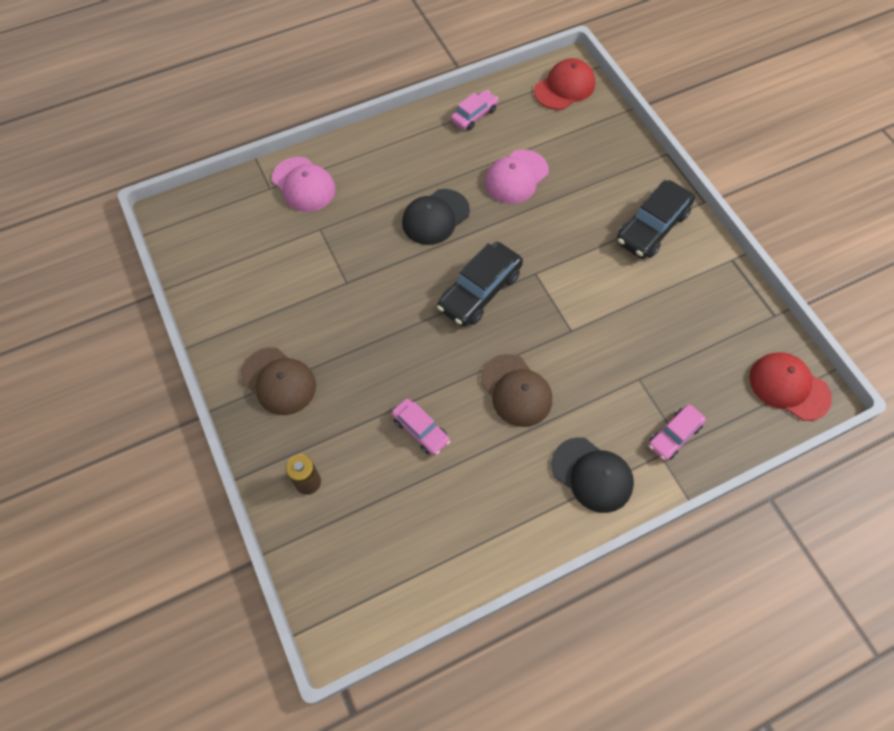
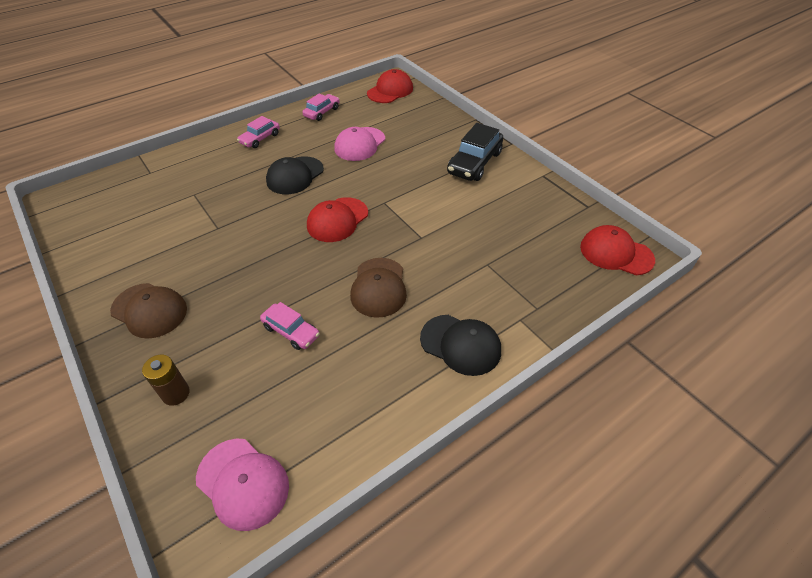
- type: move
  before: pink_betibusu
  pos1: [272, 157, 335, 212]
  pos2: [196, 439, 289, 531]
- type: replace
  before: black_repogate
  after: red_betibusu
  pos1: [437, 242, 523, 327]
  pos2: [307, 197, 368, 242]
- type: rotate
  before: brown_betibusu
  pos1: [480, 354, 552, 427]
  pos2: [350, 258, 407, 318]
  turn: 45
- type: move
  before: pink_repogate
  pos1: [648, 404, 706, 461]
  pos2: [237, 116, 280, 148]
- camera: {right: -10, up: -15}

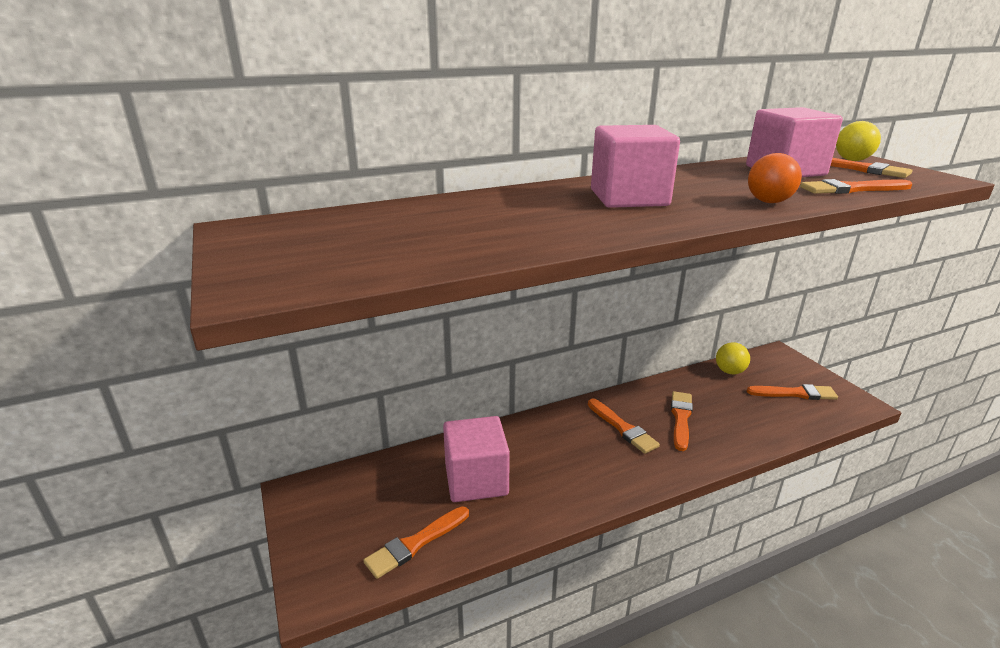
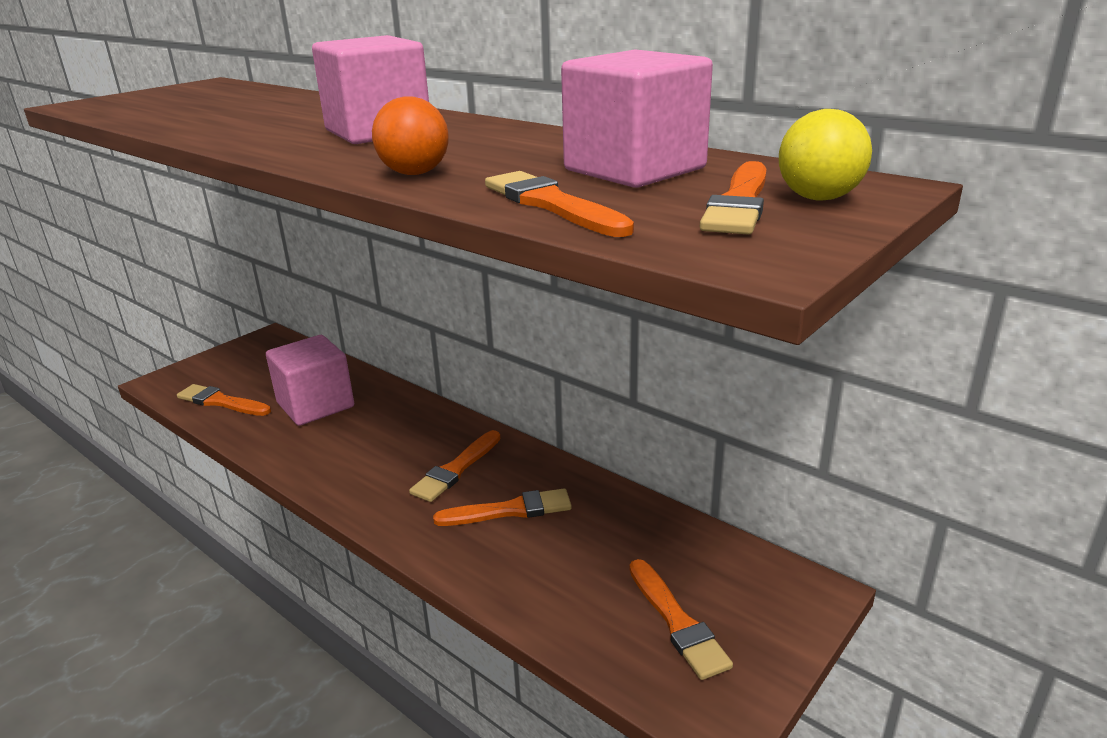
- type: delete
  before: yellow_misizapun
  pos1: [716, 342, 750, 374]
- camera: {right: 65, up: 0}

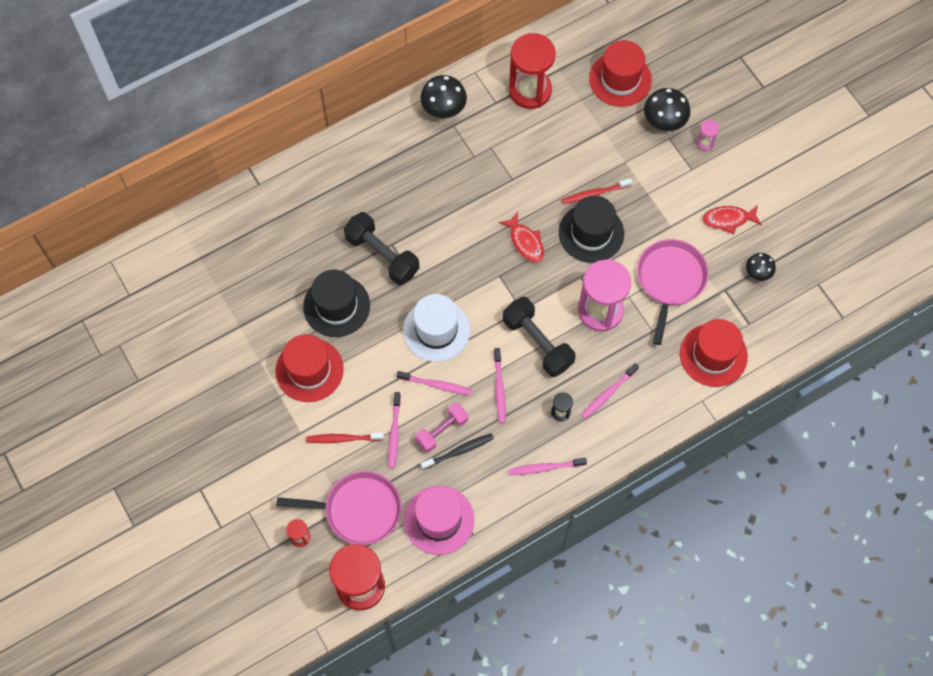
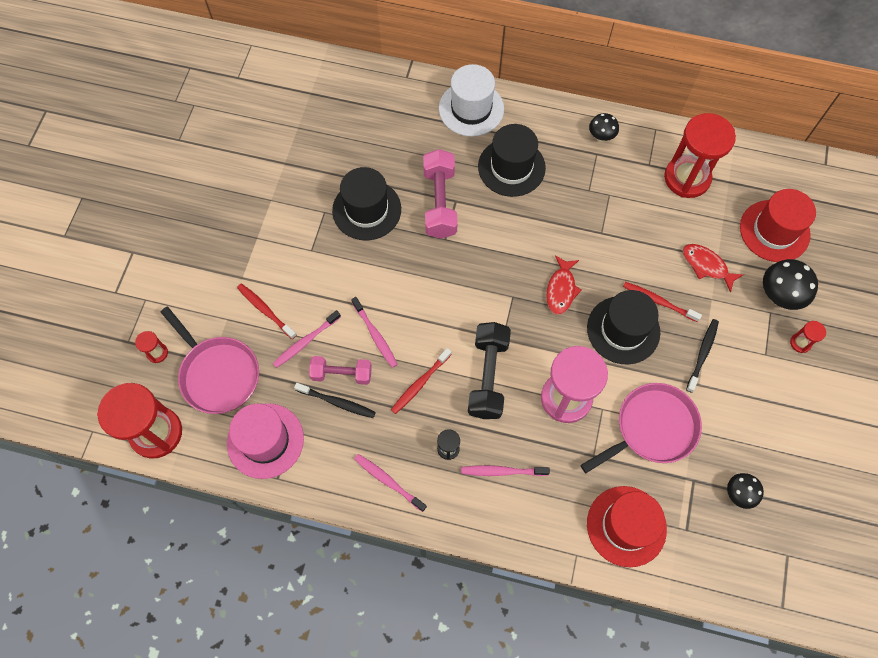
- type: delete
  before: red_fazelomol
  pos1: [275, 334, 344, 402]
- type: recolor
  before: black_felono
  after: pink_felono
  pos1: [344, 212, 420, 285]
  pos2: [423, 149, 457, 239]
- type: move
  before: white_fazelomol
  pos1: [403, 294, 470, 362]
  pos2: [439, 64, 504, 137]
- type: resize
  before: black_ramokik
  pos1: [421, 75, 467, 118]
  pos2: [589, 113, 619, 142]
  scale: 0.62
- type: recolor
  before: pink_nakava
  after: red_nakava
  pos1: [494, 348, 506, 423]
  pos2: [391, 348, 452, 414]
- type: recolor
  before: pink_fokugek
  after: red_fokugek
  pos1: [696, 120, 719, 151]
  pos2: [790, 321, 826, 353]
- type: move
  before: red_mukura
  pos1: [702, 205, 762, 234]
  pos2: [683, 244, 744, 293]
- type: insert
  after: black_fazelomol
  pos2: [478, 124, 546, 197]
- type: insert
  after: black_nakava
  pos2: [686, 319, 719, 393]
- camera: {right: 45, up: 0}

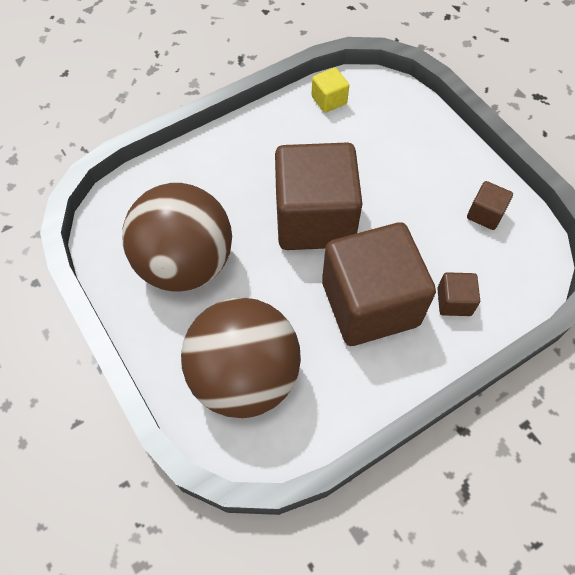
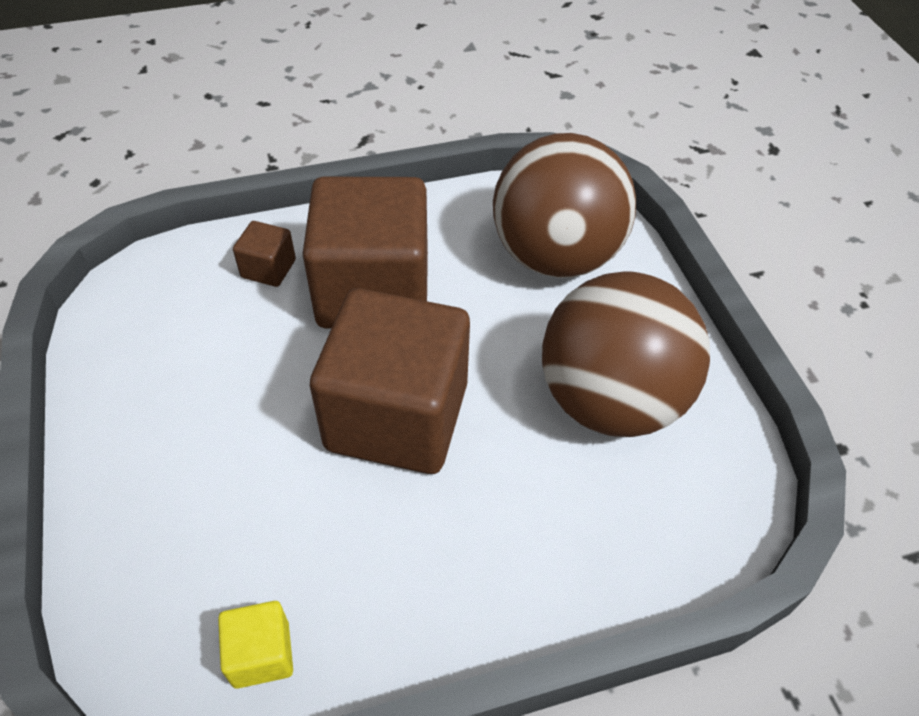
- type: delete
  before: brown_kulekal
  pos1: [467, 181, 513, 230]
- camera: {right: -165, up: -10}

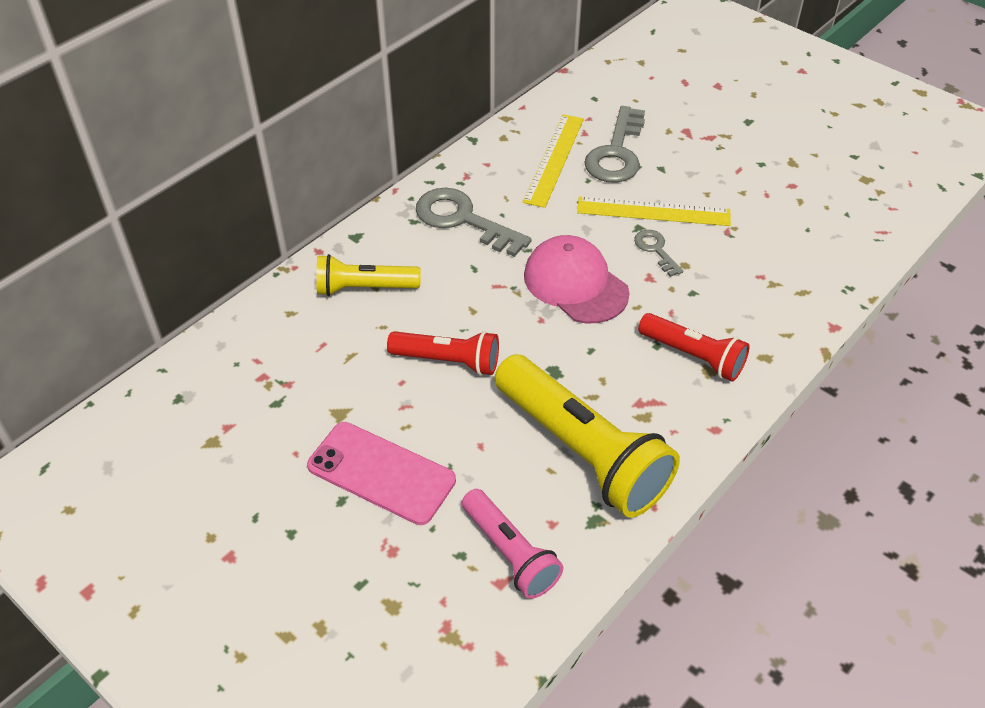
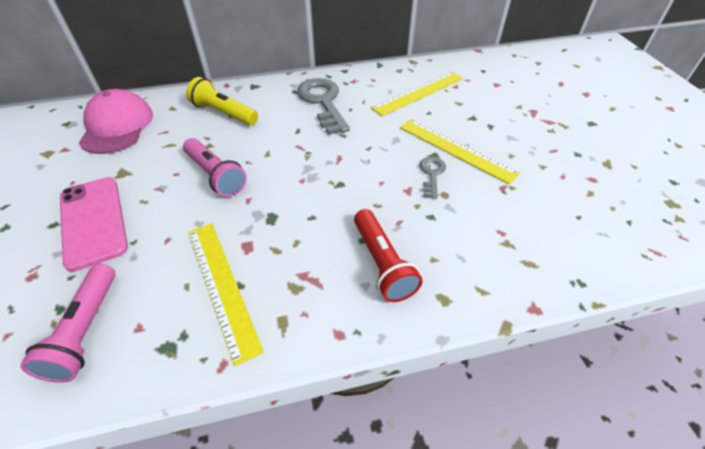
- type: recolor
  before: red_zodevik
  after: pink_zodevik
  pos1: [387, 331, 499, 375]
  pos2: [183, 138, 247, 197]
- type: replace
  before: yellow_zodevik
  after: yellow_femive
  pos1: [495, 354, 680, 518]
  pos2: [188, 223, 264, 366]
- type: move
  before: pink_betibusu
  pos1: [524, 235, 630, 323]
  pos2: [79, 89, 153, 154]
- type: delete
  before: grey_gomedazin
  pos1: [584, 106, 645, 183]
- camera: {right: 35, up: 0}

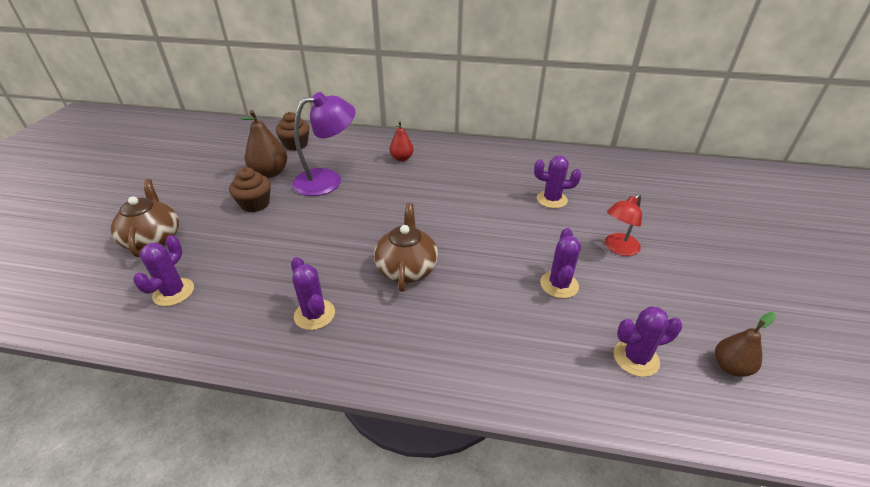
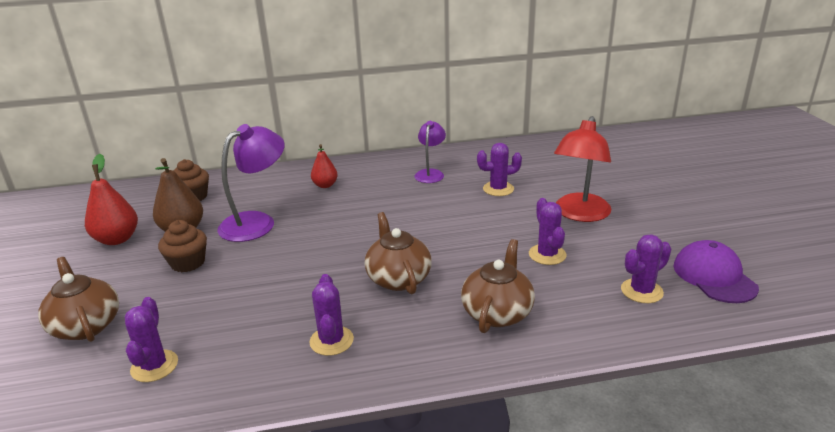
- type: rotate
  before: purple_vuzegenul
  pos1: [291, 257, 335, 330]
  pos2: [309, 274, 354, 356]
  turn: 45
- type: resize
  before: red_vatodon
  pos1: [605, 194, 642, 256]
  pos2: [554, 116, 611, 222]
  scale: 1.66
- type: replace
  before: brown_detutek
  after: purple_betibusu
  pos1: [715, 312, 776, 377]
  pos2: [674, 240, 759, 303]
- type: insert
  after: red_detutek
  pos2: [85, 154, 138, 245]
- type: insert
  after: purple_vatodon
  pos2: [414, 121, 446, 183]
- type: insert
  after: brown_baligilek
  pos2: [461, 239, 535, 333]
- camera: {right: -20, up: -10}

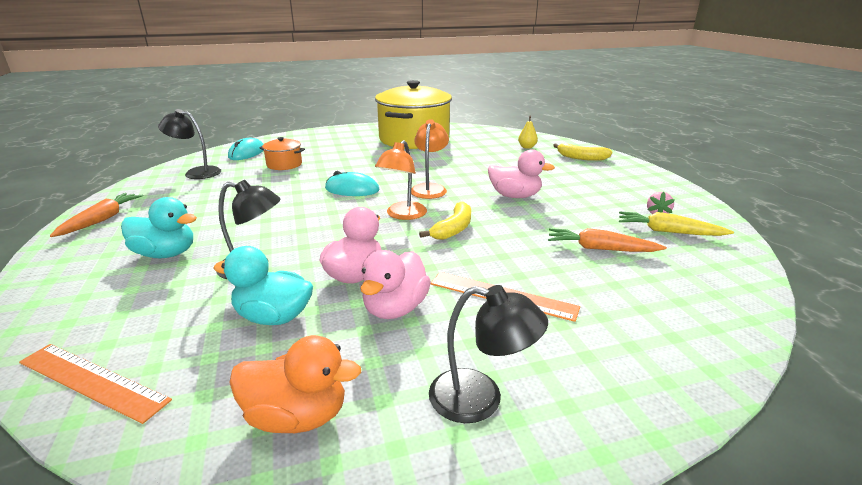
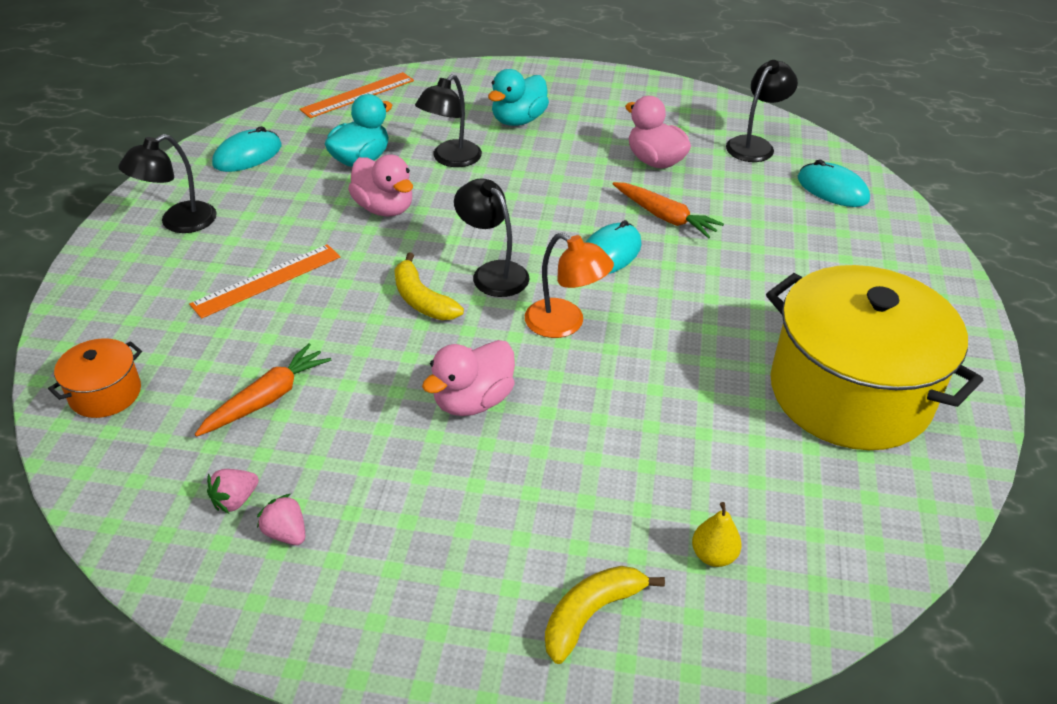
- type: move
  before: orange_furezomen
  pos1: [50, 193, 143, 237]
  pos2: [612, 182, 724, 239]
- type: replace
  before: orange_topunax
  after: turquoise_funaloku
  pos1: [229, 335, 361, 433]
  pos2: [212, 126, 281, 172]
- type: move
  before: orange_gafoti
  pos1: [260, 137, 305, 170]
  pos2: [48, 338, 142, 418]
- type: move
  before: pink_topunax
  pos1: [360, 250, 431, 319]
  pos2: [625, 96, 691, 169]
- type: recolor
  before: orange_vatodon
  after: black_vatodon
  pos1: [375, 140, 427, 220]
  pos2: [454, 178, 530, 297]
- type: replace
  before: yellow_furezomen
  after: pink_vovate
  pos1: [619, 212, 734, 236]
  pos2: [207, 469, 259, 514]
- camera: {right: 115, up: 15}

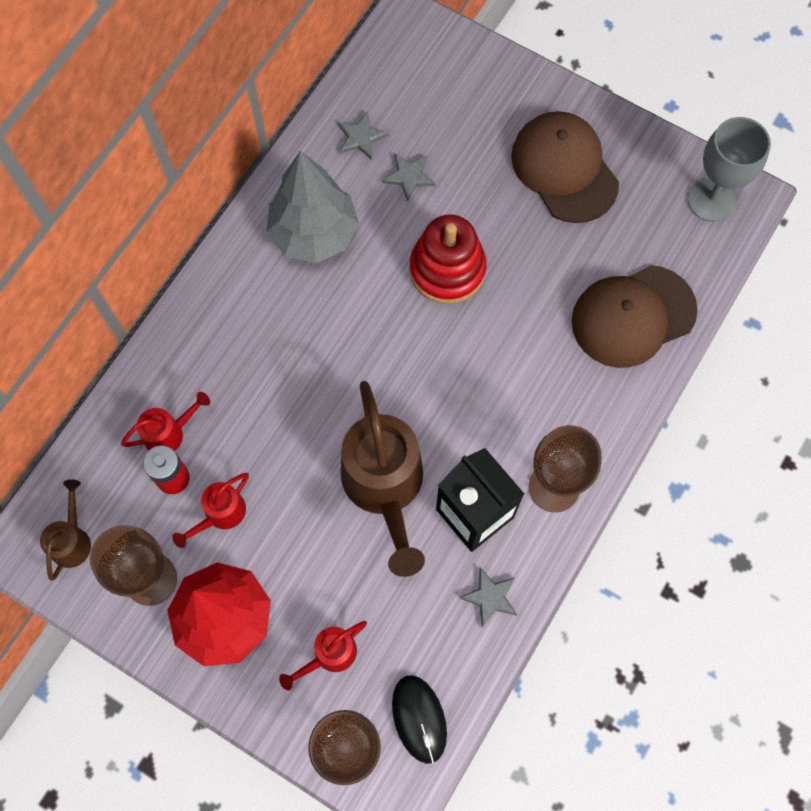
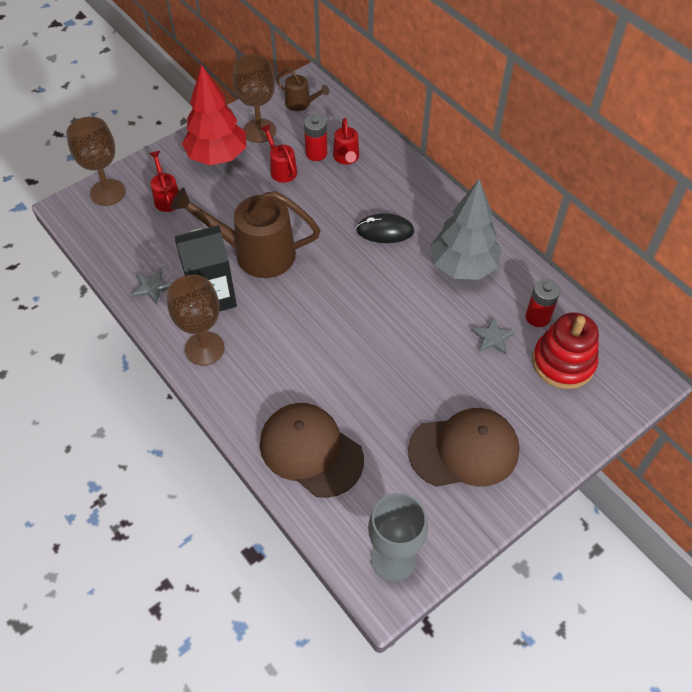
- type: replace
  before: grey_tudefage
  after: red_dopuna
  pos1: [338, 111, 389, 160]
  pos2: [526, 279, 560, 327]
- type: move
  before: black_funaloku
  pos1: [392, 675, 447, 764]
  pos2: [356, 213, 414, 243]
- type: move
  before: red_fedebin
  pos1: [409, 215, 487, 304]
  pos2: [532, 312, 599, 389]
- type: rotate
  before: brown_betibusu
  pos1: [572, 265, 698, 368]
  pos2: [260, 403, 364, 498]
  turn: -45
- camera: {right: 110, up: -15}

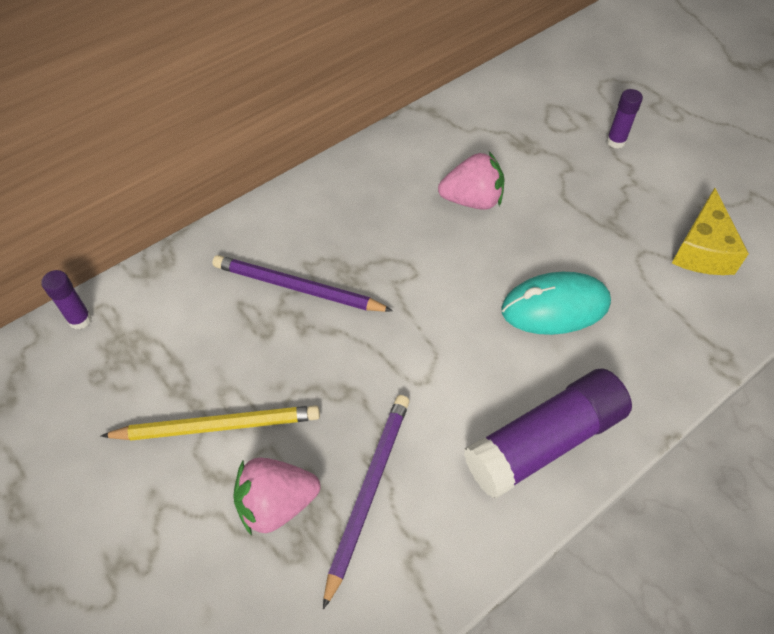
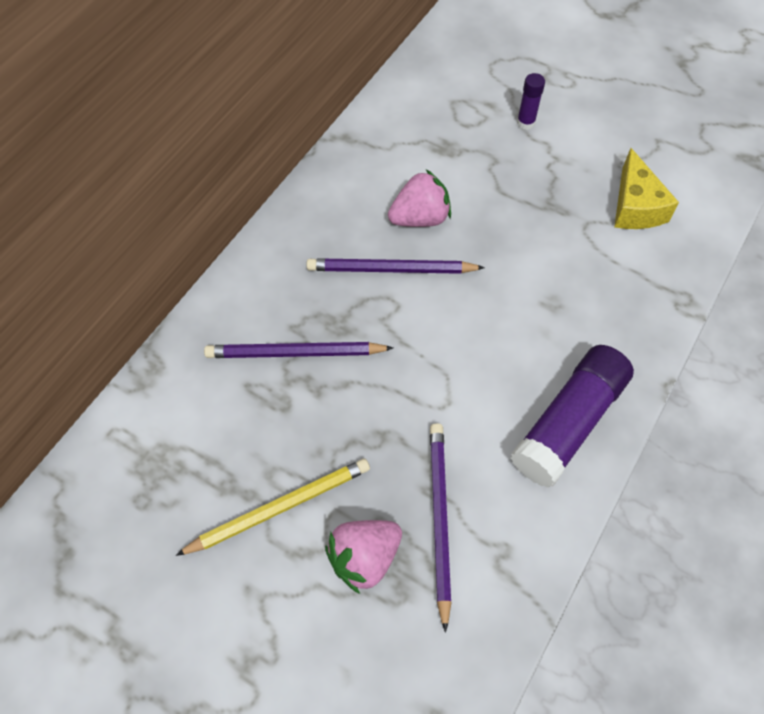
- type: delete
  before: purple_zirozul
  pos1: [41, 270, 92, 329]
- type: delete
  before: turquoise_funaloku
  pos1: [501, 272, 611, 335]
- type: insert
  after: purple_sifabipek
  pos2: [306, 258, 485, 274]
- camera: {right: -20, up: 5}

